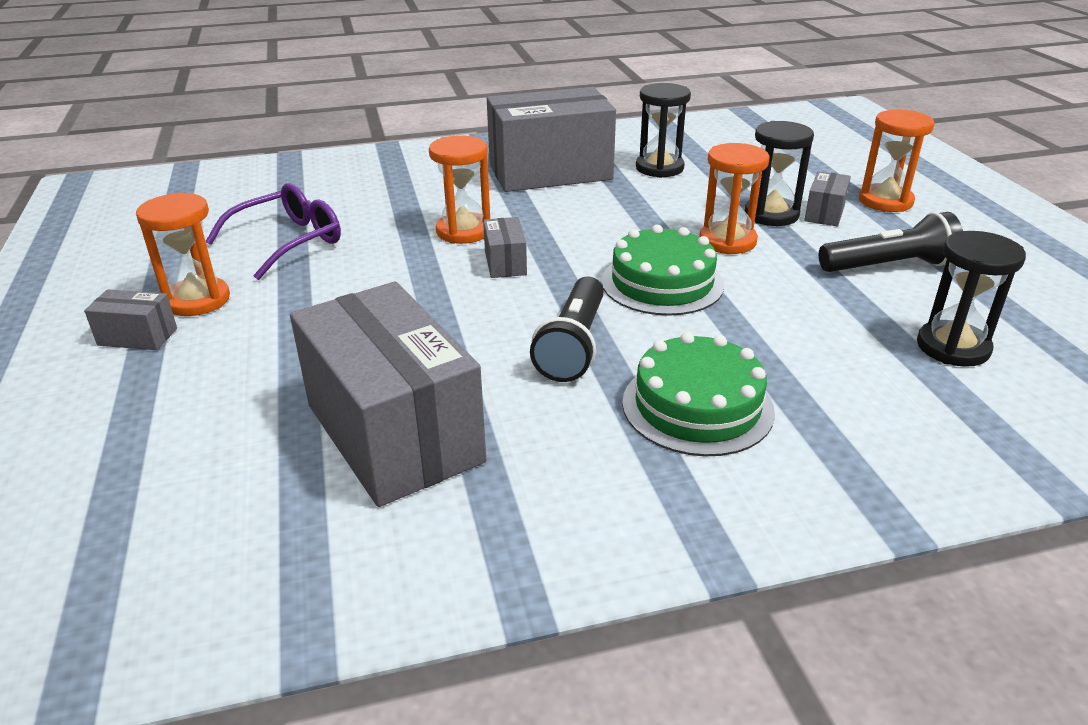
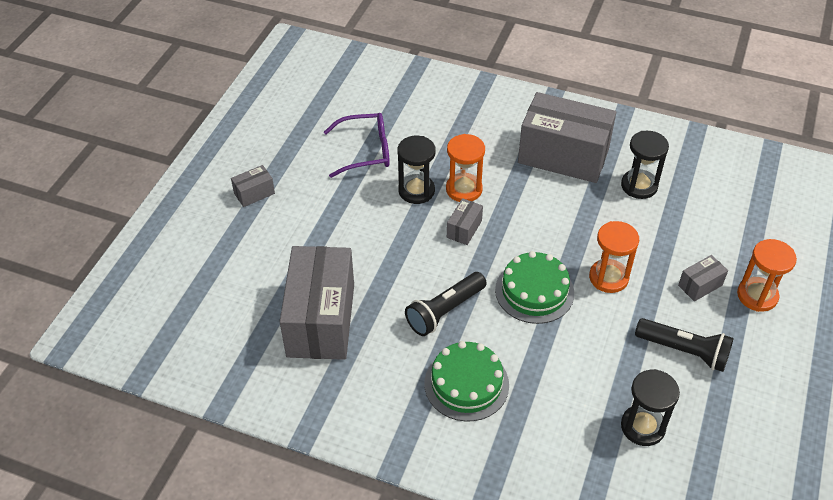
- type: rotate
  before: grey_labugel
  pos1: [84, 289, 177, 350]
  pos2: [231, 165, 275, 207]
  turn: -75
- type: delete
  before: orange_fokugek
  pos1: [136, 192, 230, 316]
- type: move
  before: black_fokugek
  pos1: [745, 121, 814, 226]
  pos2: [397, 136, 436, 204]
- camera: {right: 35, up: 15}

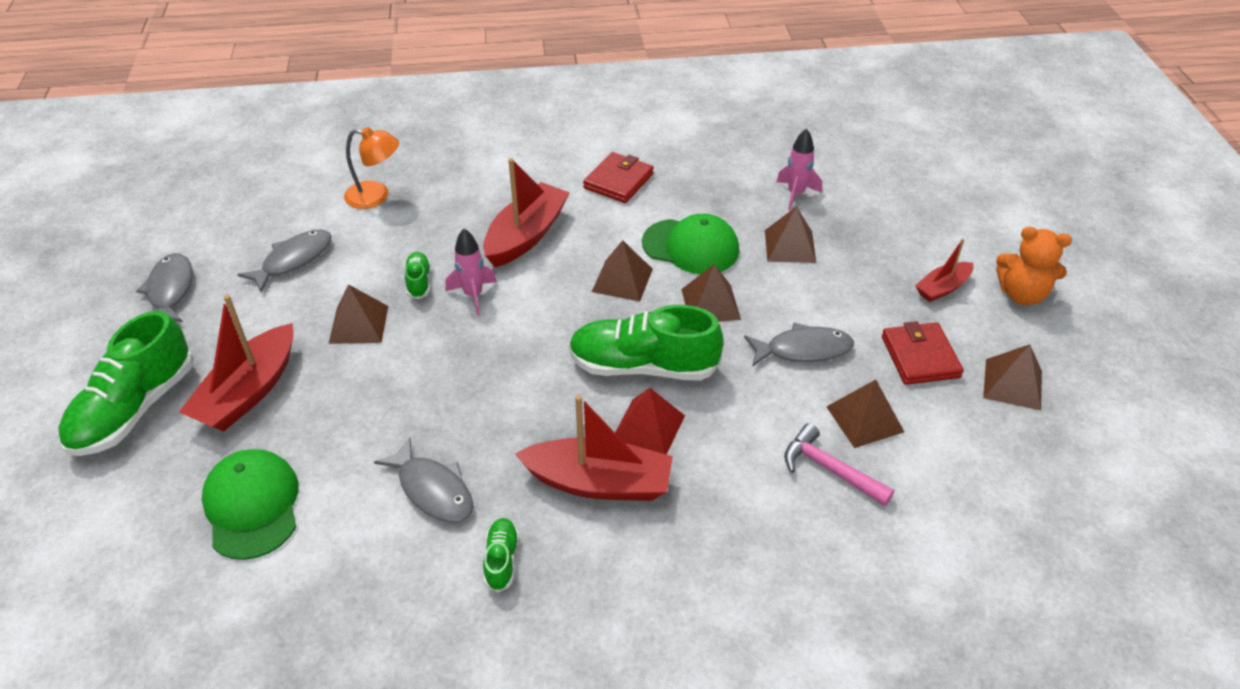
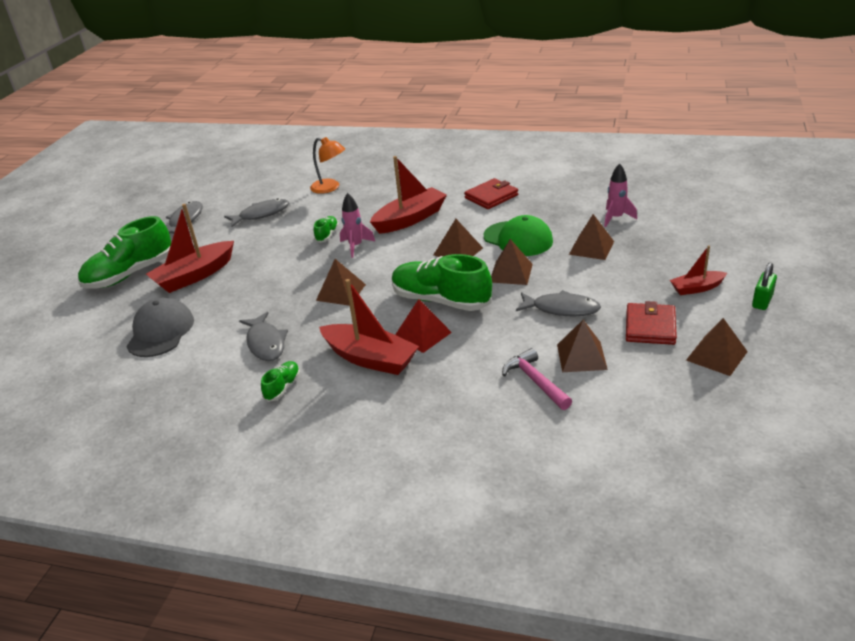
- type: recolor
  before: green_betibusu
  after: grey_betibusu
  pos1: [202, 449, 299, 560]
  pos2: [126, 298, 194, 357]
- type: move
  before: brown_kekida
  pos1: [329, 284, 388, 344]
  pos2: [316, 259, 366, 306]
- type: replace
  before: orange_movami
  after: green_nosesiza
  pos1: [996, 227, 1072, 305]
  pos2: [752, 262, 777, 310]
- camera: {right: 25, up: -10}

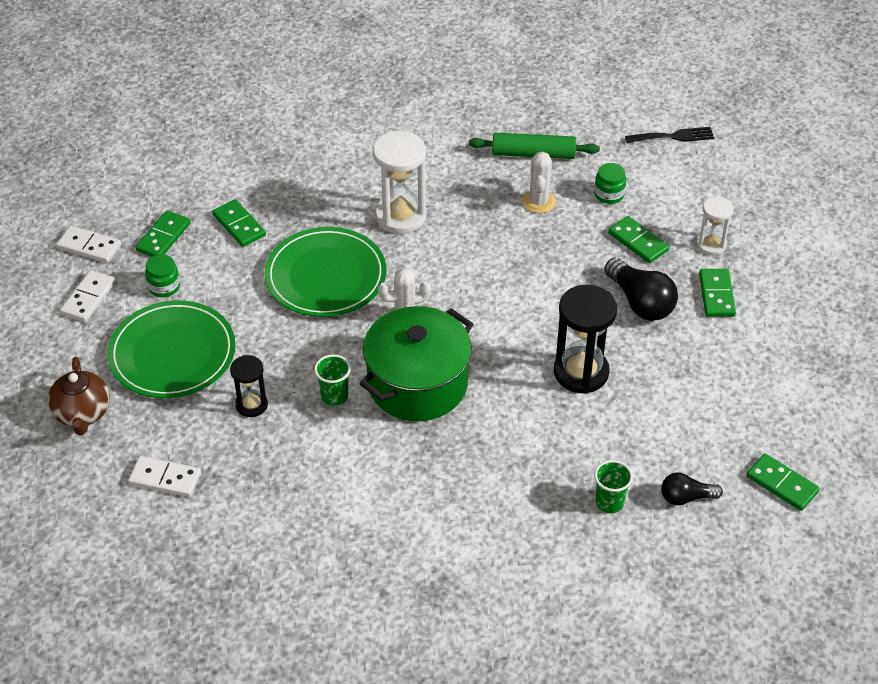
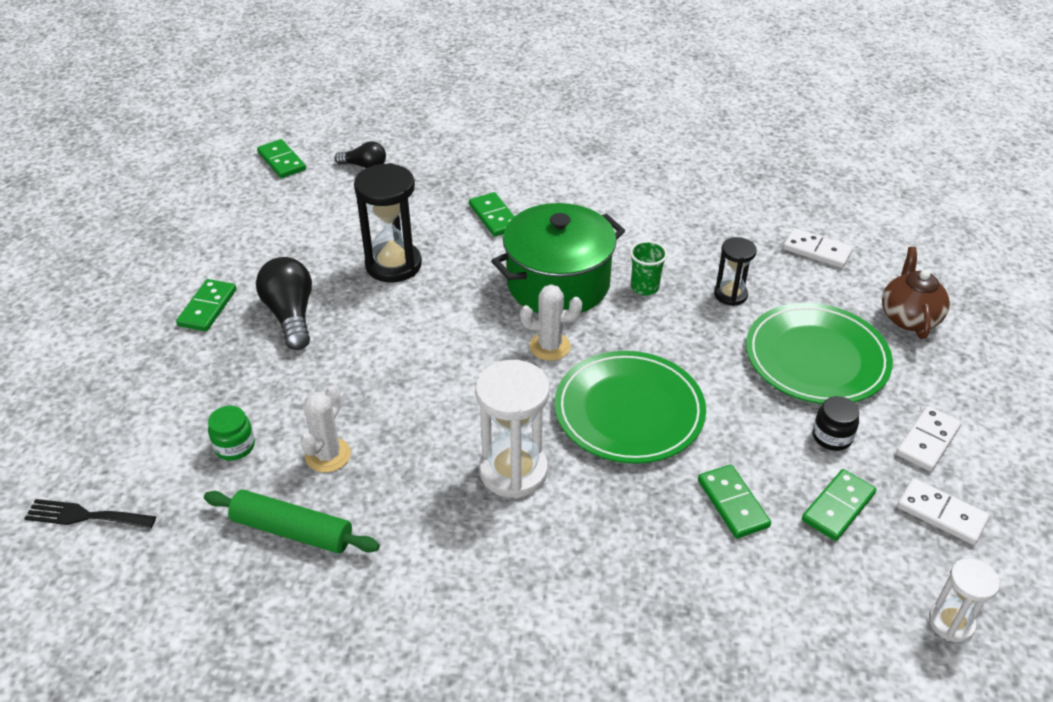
- type: recolor
  before: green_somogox
  after: black_somogox
  pos1: [145, 254, 180, 297]
  pos2: [812, 396, 859, 451]
- type: delete
  before: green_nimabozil
  pos1: [594, 460, 633, 513]
- type: move
  before: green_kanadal
  pos1: [608, 216, 669, 263]
  pos2: [469, 192, 515, 237]
- type: move
  before: white_fokugek
  pos1: [697, 196, 733, 255]
  pos2: [929, 558, 1000, 642]
- camera: {right: -165, up: -5}

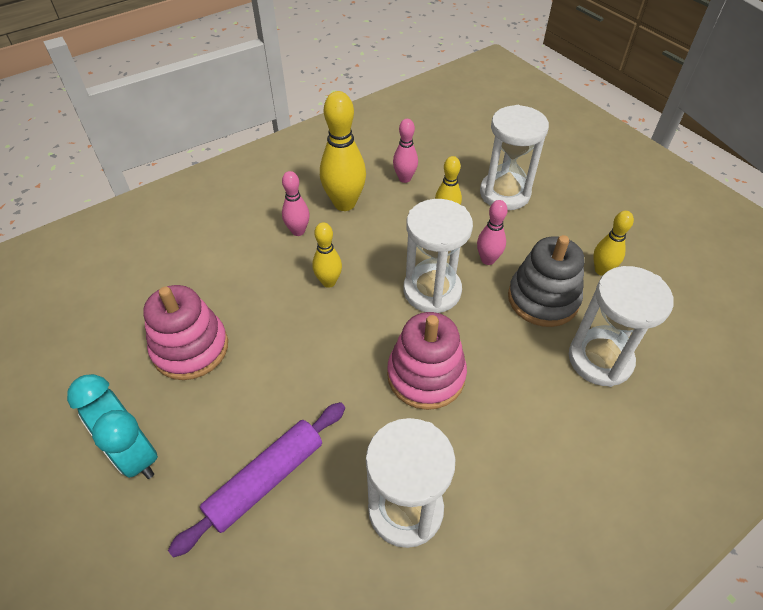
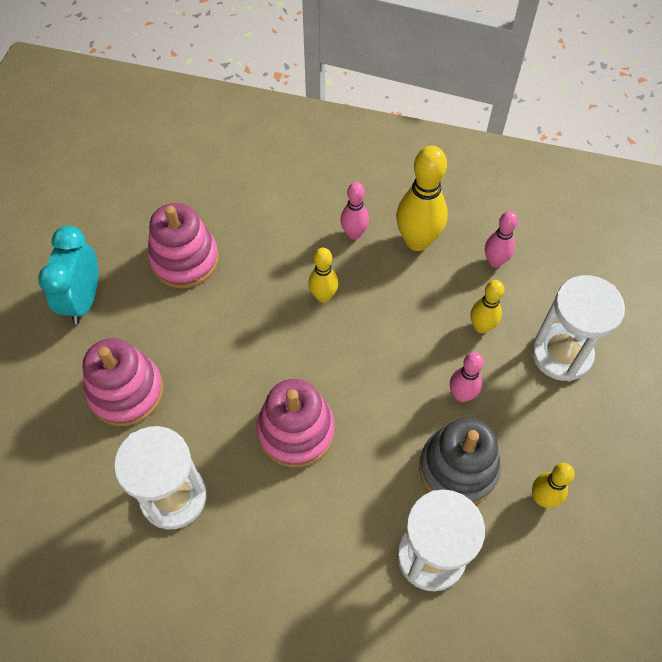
- type: replace
  before: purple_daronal
  after: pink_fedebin
  pos1: [168, 402, 345, 558]
  pos2: [83, 338, 164, 426]
- type: delete
  before: white_fokugek
  pos1: [404, 199, 473, 313]
- camera: {right: 50, up: 10}

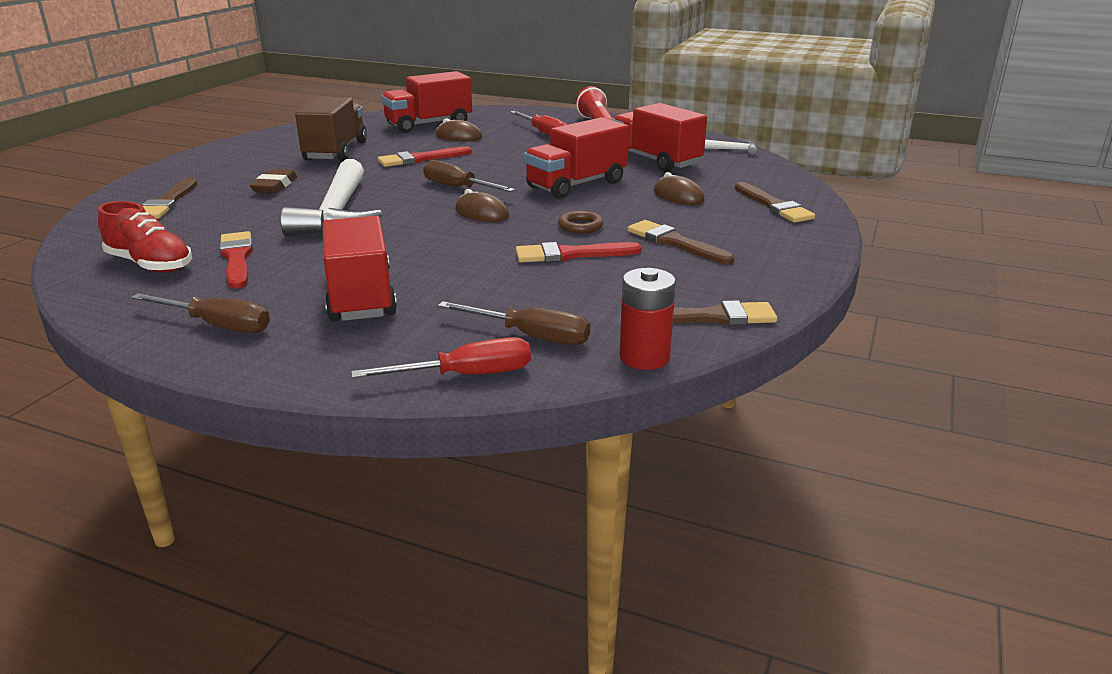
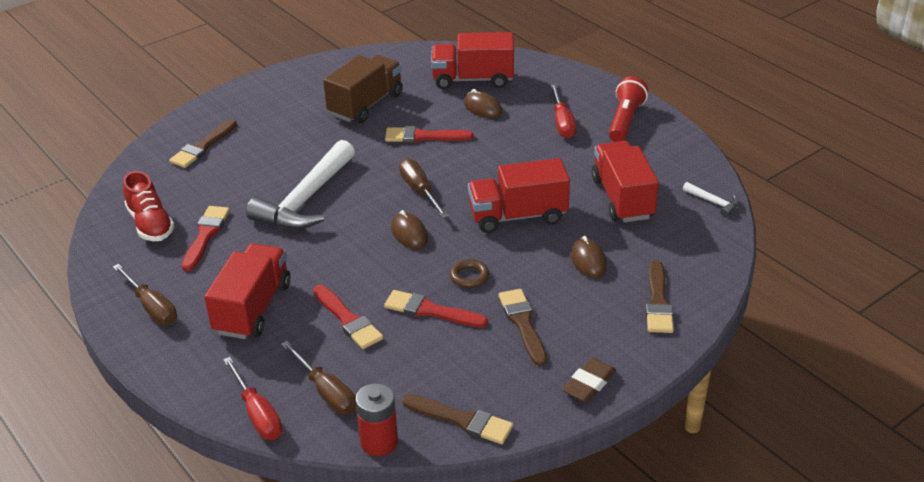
- type: move
  before: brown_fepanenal
  pos1: [250, 169, 297, 193]
  pos2: [562, 357, 616, 403]
- type: rotate
  before: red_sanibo
  pos1: [351, 337, 531, 378]
  pos2: [223, 357, 282, 440]
  turn: 45
- type: insert
  after: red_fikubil
  pos2: [313, 285, 383, 349]
- camera: {right: 30, up: 10}

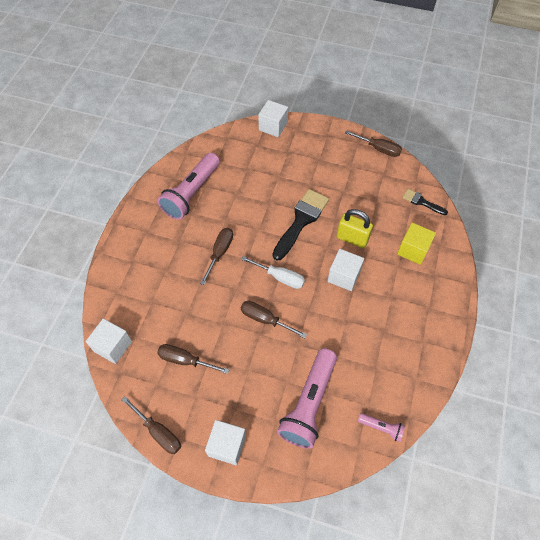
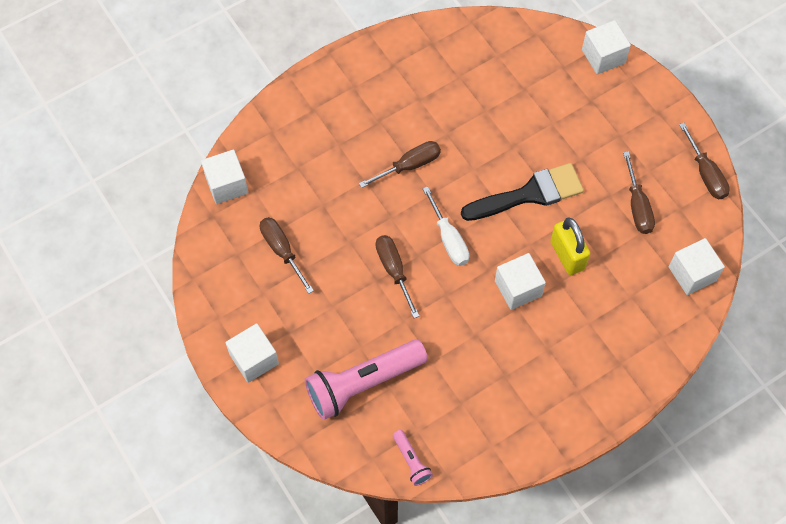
- type: move
  before: brown_sanibo
  pos1: [122, 396, 181, 454]
  pos2: [623, 151, 655, 234]
- type: delete
  before: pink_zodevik
  pos1: [157, 153, 220, 220]
- type: delete
  before: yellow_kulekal
  pos1: [397, 223, 436, 265]
- type: replace
  before: black_fikubil
  after: white_kulekal
  pos1: [402, 189, 448, 215]
  pos2: [669, 238, 725, 295]
- camera: {right: 40, up: 5}

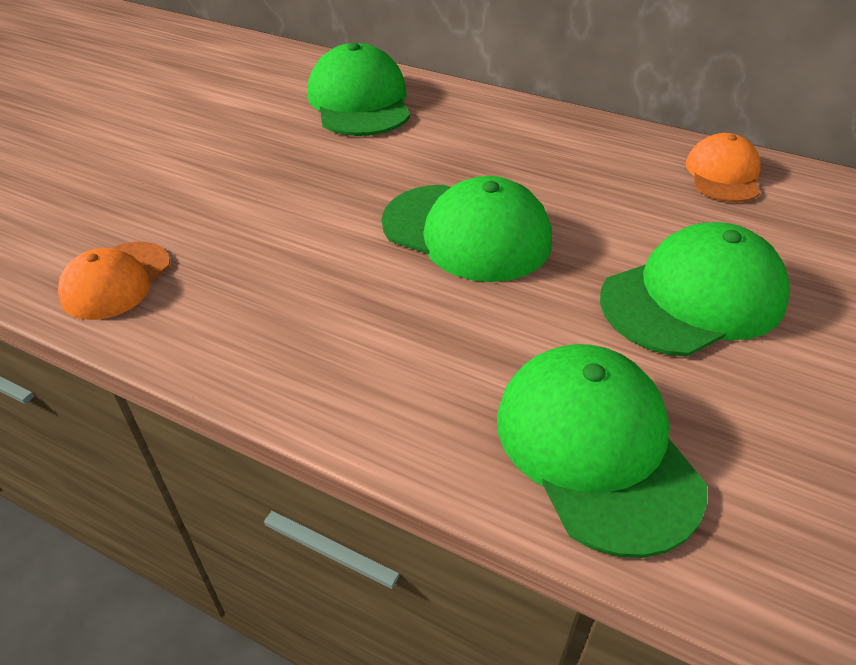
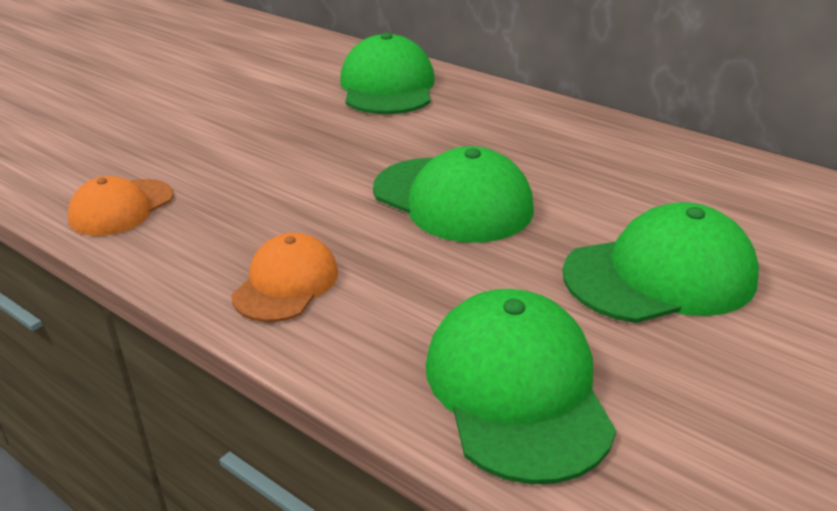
- type: move
  before: orange_betibusu
  pos1: [686, 133, 761, 203]
  pos2: [231, 233, 338, 322]
- camera: {right: 10, up: -10}

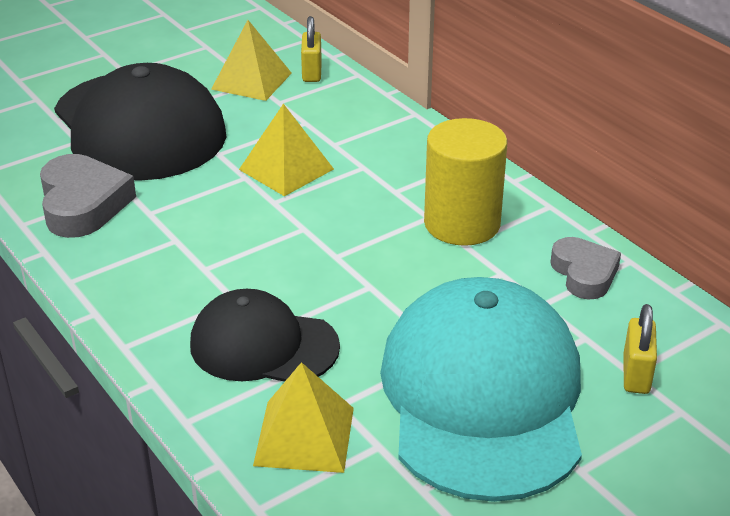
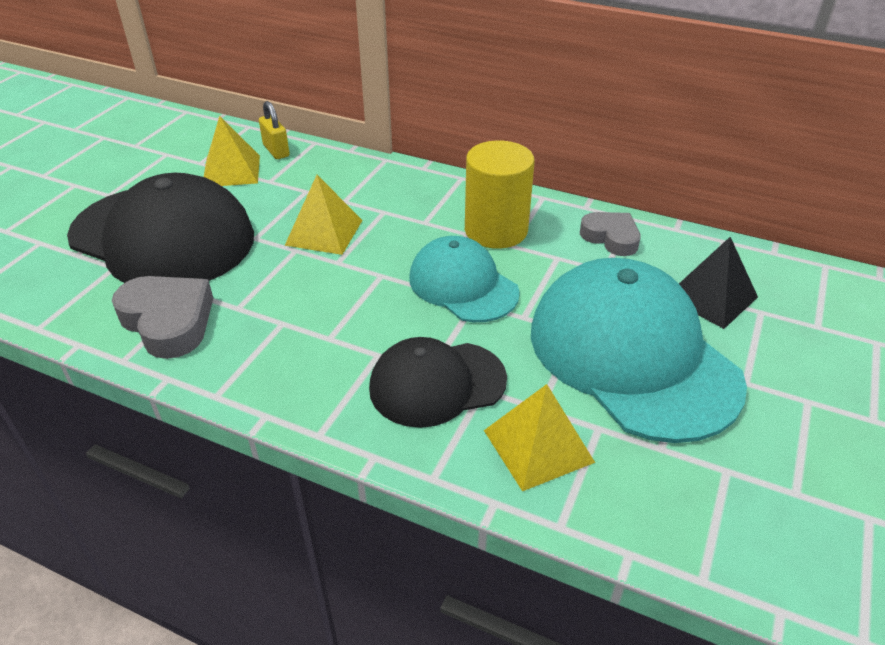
- type: replace
  before: yellow_nosesiza
  after: black_kekida
  pos1: [624, 304, 657, 394]
  pos2: [679, 237, 758, 329]
- type: insert
  after: turquoise_betibusu
  pos2: [409, 236, 520, 322]
- camera: {right: -30, up: 5}

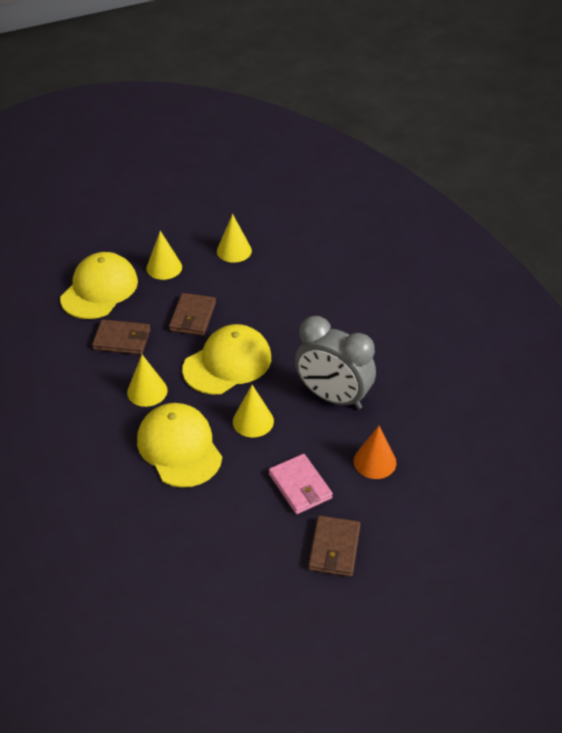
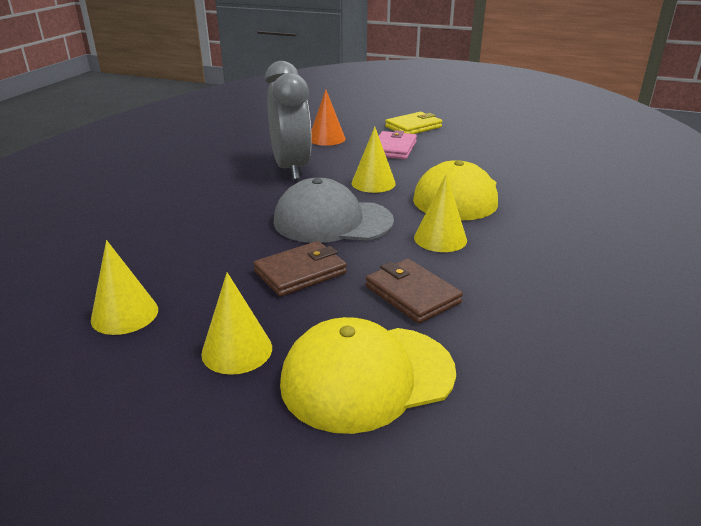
- type: recolor
  before: yellow_betibusu
  after: grey_betibusu
  pos1: [182, 324, 271, 395]
  pos2: [274, 178, 394, 243]
- type: recolor
  before: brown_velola
  after: yellow_velola
  pos1: [308, 515, 361, 577]
  pos2: [385, 112, 442, 134]
- camera: {right: -135, up: -15}

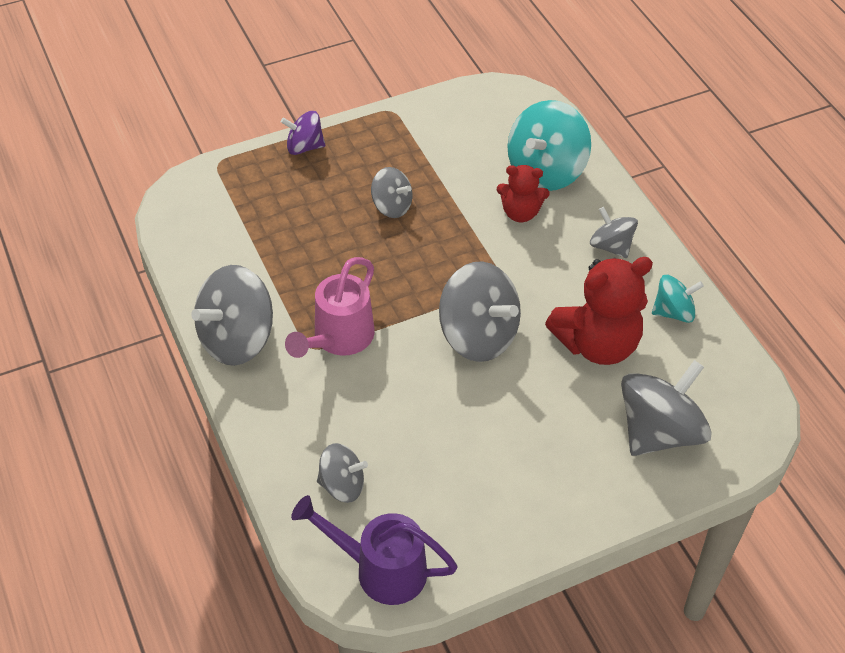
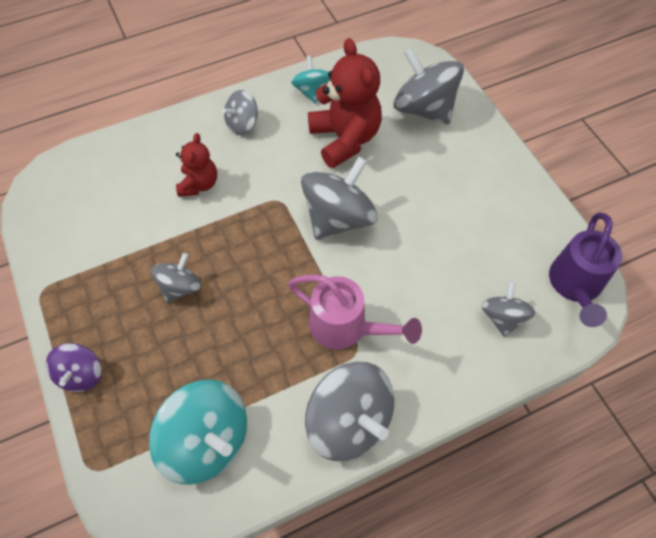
- type: move
  before: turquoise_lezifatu
  pos1: [507, 100, 591, 191]
  pos2: [149, 380, 247, 484]
- camera: {right: -90, up: 10}

